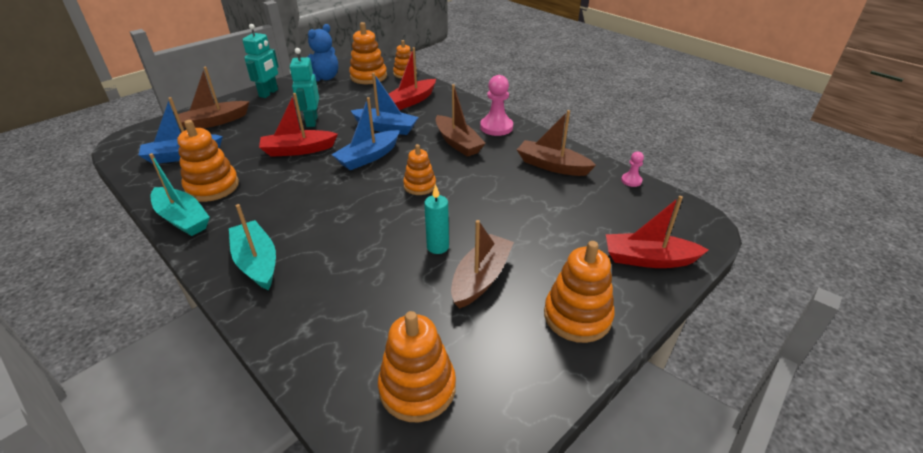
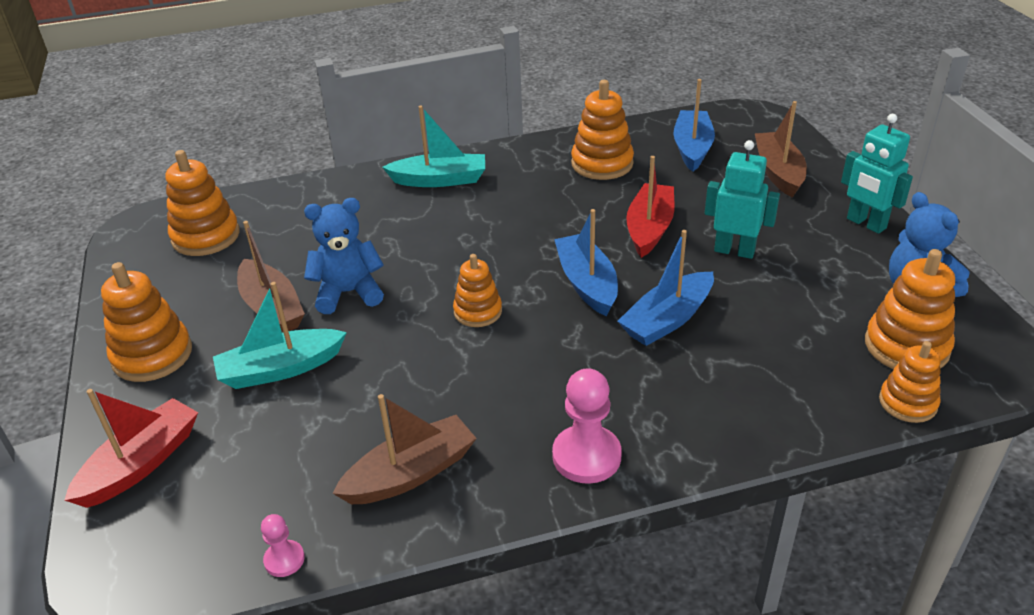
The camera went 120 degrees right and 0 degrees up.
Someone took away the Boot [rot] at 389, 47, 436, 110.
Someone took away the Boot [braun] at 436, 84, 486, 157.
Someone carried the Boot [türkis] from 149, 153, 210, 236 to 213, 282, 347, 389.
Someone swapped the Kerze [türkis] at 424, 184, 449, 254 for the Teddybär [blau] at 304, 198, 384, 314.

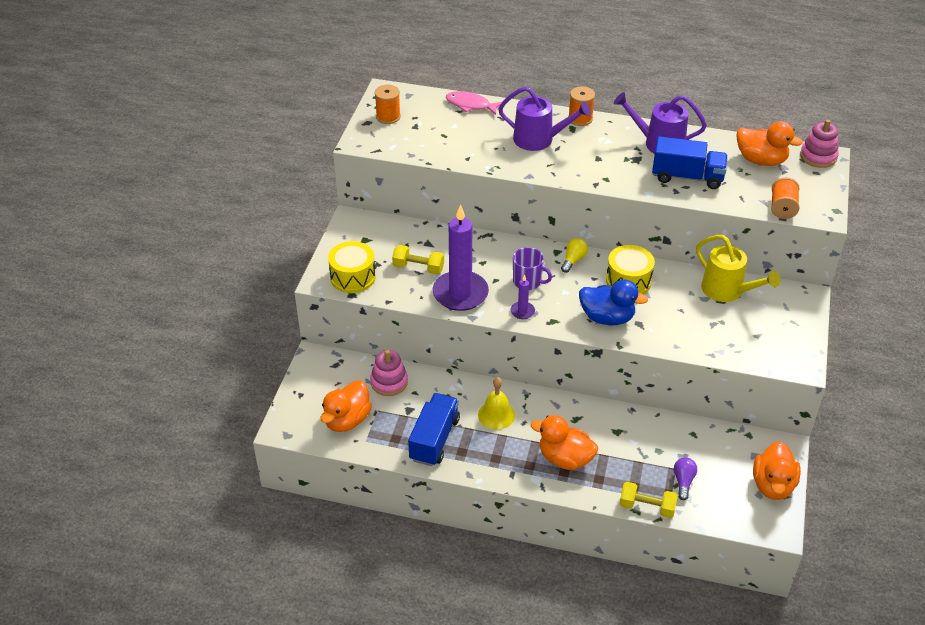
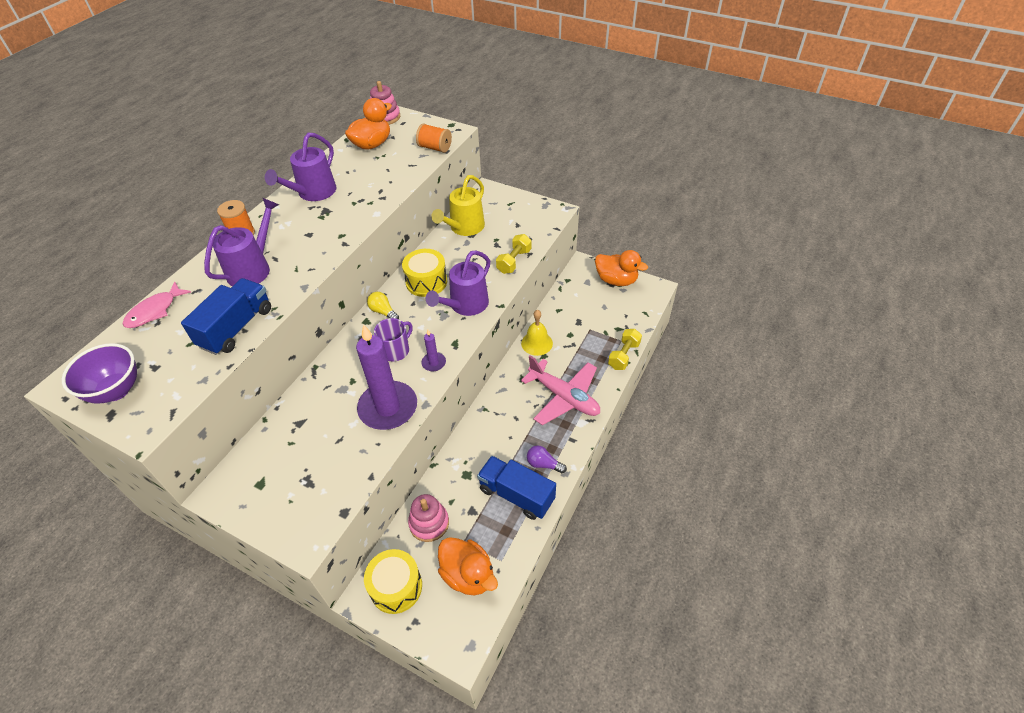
The camera went 75 degrees left and 5 degrees up.
Someone swapped the Garnrolle [orange] at 375, 85, 401, 124 for the Schüssel [lila] at 62, 343, 137, 404.
Someone carried the Lastwagen [blau] from 652, 136, 728, 189 to 181, 278, 271, 355.
Someone rotated the Gießkanne [gelb] at 696, 235, 780, 302 by 150 degrees clockwise.
Someone carried the Trommel [gelb] from 328, 241, 376, 293 to 364, 549, 422, 614.
Someone carried the Hantel [gelb] from 392, 245, 444, 274 to 496, 234, 531, 274.
Someone swapped the Ente [blau] at 579, 279, 648, 325 for the Gießkanne [lila] at 426, 250, 490, 316.
Someone carried the Glocke [gelb] from 478, 377, 515, 430 to 521, 310, 553, 356.
Someone swapped the Ente [orange] at 531, 415, 598, 470 for the Flugzeug [rosa] at 521, 355, 600, 425.
Someone carried the Glühbirne [lila] from 674, 457, 697, 500 to 527, 445, 567, 473.

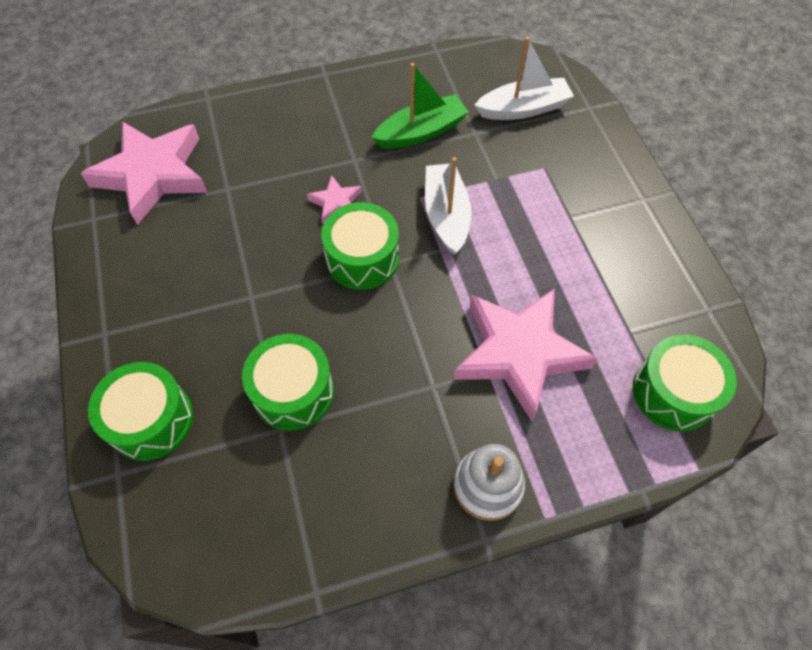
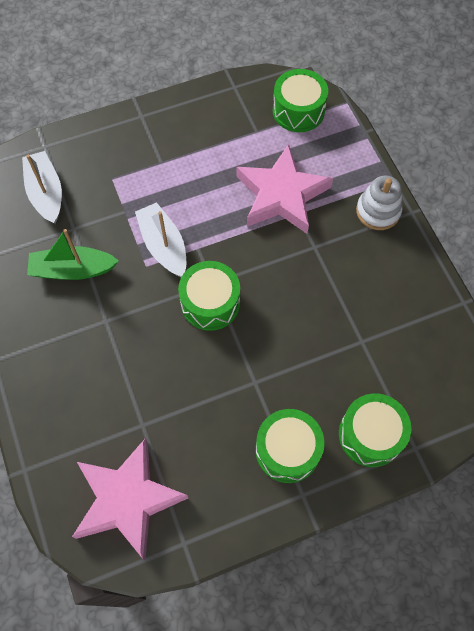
The camera went 95 degrees left and 5 degrees up.
Someone rotated the Boot [grün] at 371, 63, 469, 149 by 60 degrees counterclockwise.
Someone rotated the Boot [weiß] at 425, 157, 472, 255 by 75 degrees clockwise.
Someone took away the Stern [rosa] at 307, 175, 362, 224.
Someone carried the Trommel [grün] from 242, 334, 334, 431 to 256, 409, 324, 483.

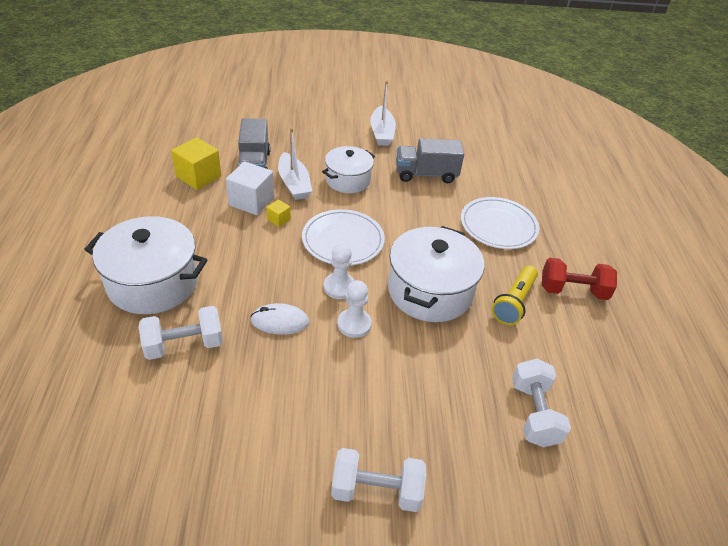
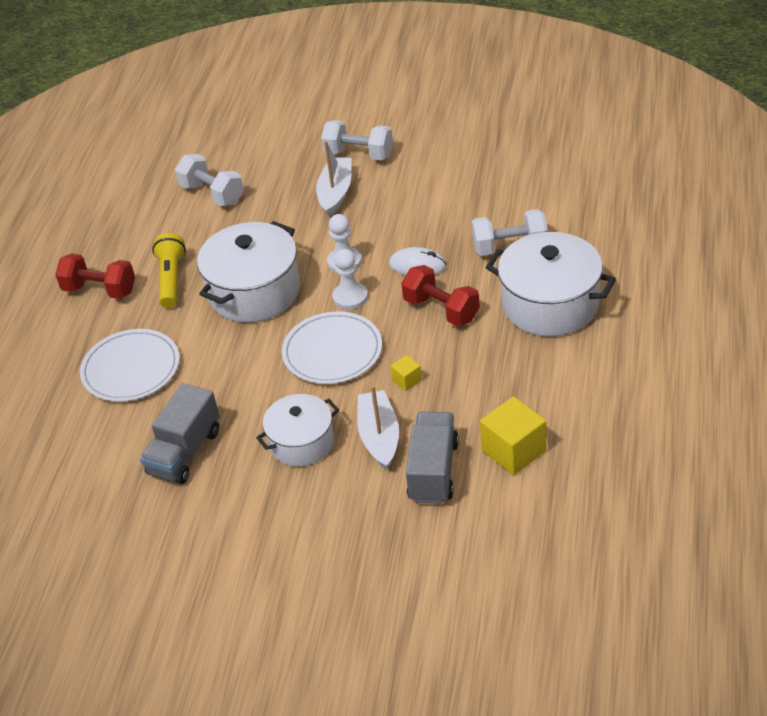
The camera went 160 degrees left and 0 degrees up.
Someone carried the Boot [weiß] from 370, 81, 396, 146 to 316, 141, 352, 217.
Someone rotated the Lastwagen [grau] at 396, 138, 464, 183 by 105 degrees clockwise.
Someone took away the Kubus [weiß] at 226, 161, 274, 215.
Someone rotated the Taschenlampe [gelb] at 492, 266, 538, 325 by 45 degrees counterclockwise.
Someone rotated the Hantel [weiß] at 512, 358, 571, 447 by 60 degrees counterclockwise.
Someone put down the Hantel [rot] at 401, 265, 480, 326.

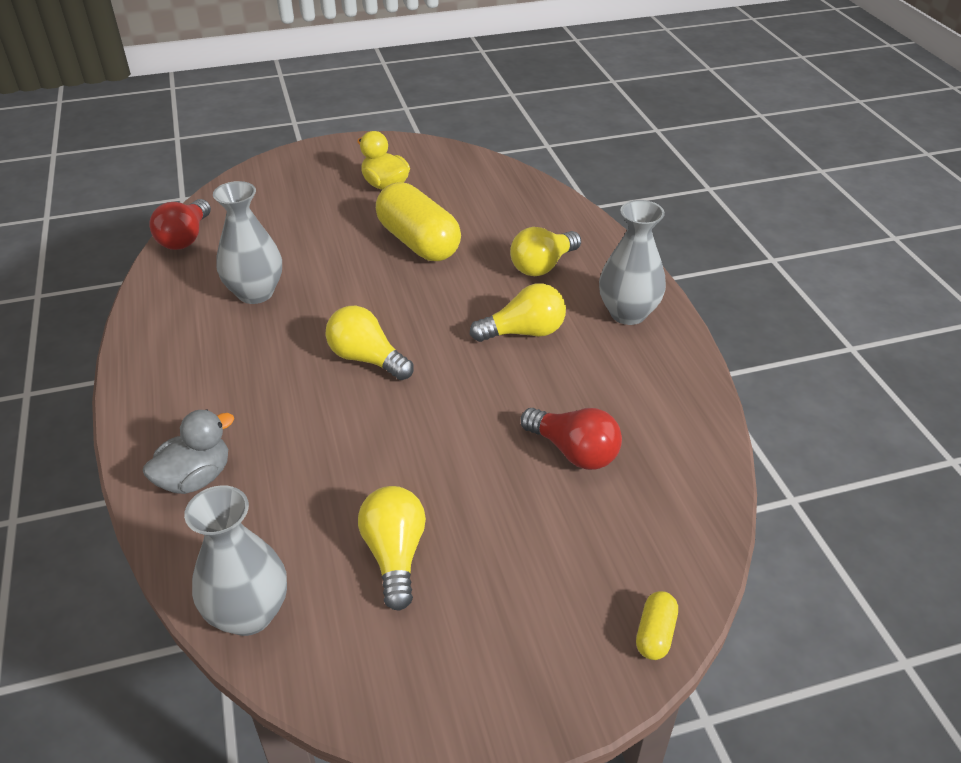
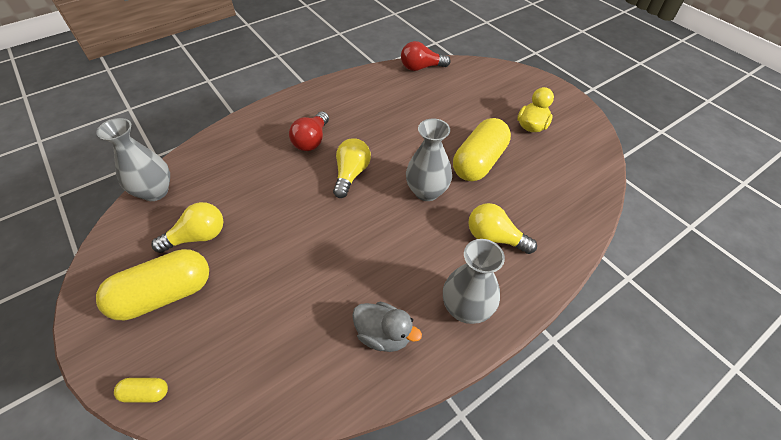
The camera went 70 degrees right and 10 degrees up.
Someone carried the Vase [grau] from 213, 181, 282, 304 to 406, 118, 452, 201.
Someone took away the Glühbirne [gelb] at 470, 283, 566, 342.
Someone carried the Glühbirne [rot] from 521, 408, 622, 470 to 289, 111, 329, 151.
Someone carried the Ente [grau] from 143, 409, 234, 494 to 352, 302, 422, 352.
Someone put down the Kapsel [gelb] at 96, 249, 209, 320.

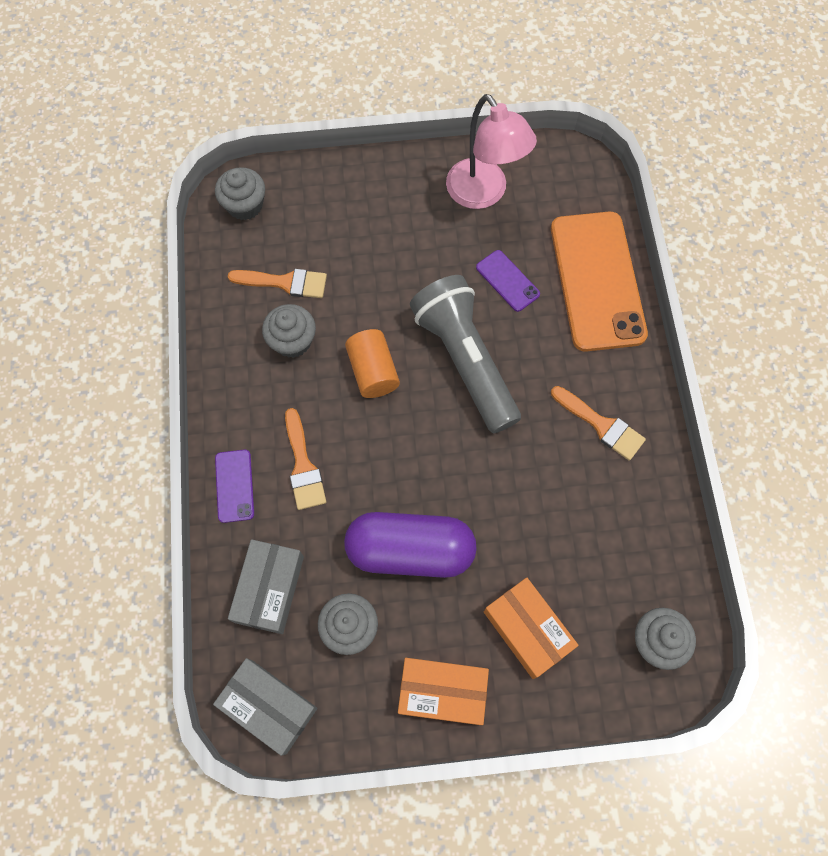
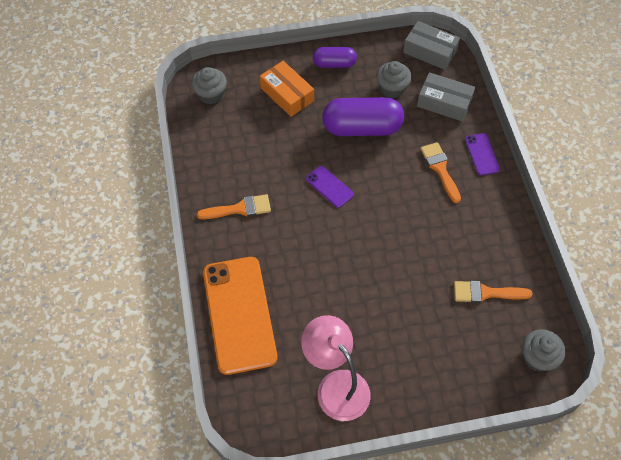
The camera went 175 degrees right and 10 degrees down.
Someone carried the Handy [lila] from 476, 250, 540, 312 to 306, 166, 354, 208.
Someone took away the Taschenlampe [grau] at 410, 275, 521, 433.
Someone took away the Muffin [grau] at 262, 304, 316, 358.
Someone took away the Vollzylinder [orange] at 345, 329, 400, 398.
Someone rotated the Pinsel [orange] at 551, 386, 646, 461 by 135 degrees clockwise.
Someone rotated the Schachtel [grau] at 228, 539, 304, 634 by 75 degrees counterclockwise.
Someone swapped the Schachtel [orange] at 398, 658, 489, 725 for the Kapsel [lila] at 313, 47, 357, 68.

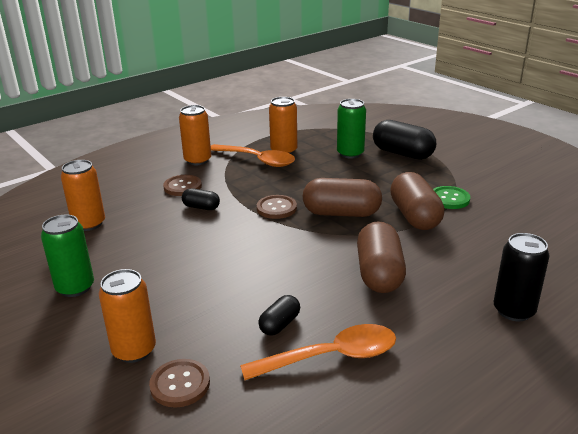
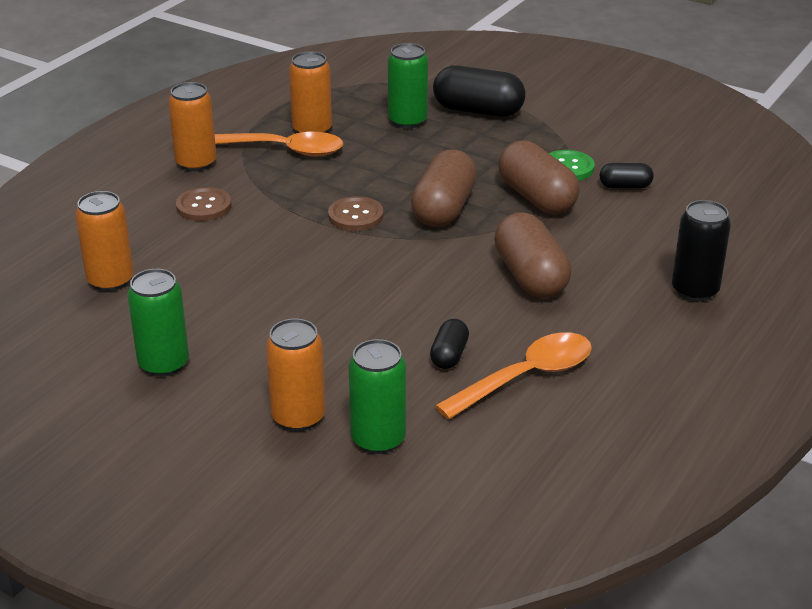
The camera went 20 degrees left and 5 degrees up.
Someone rotated the Kapsel [braun] at 303, 178, 382, 217 by 60 degrees counterclockwise.
Someone carried the Kapsel [schwarz] from 182, 188, 220, 210 to 600, 163, 654, 189.
Someone swapped the Knopf [braun] at 149, 359, 210, 408 for the Dose [grün] at 348, 339, 406, 454.

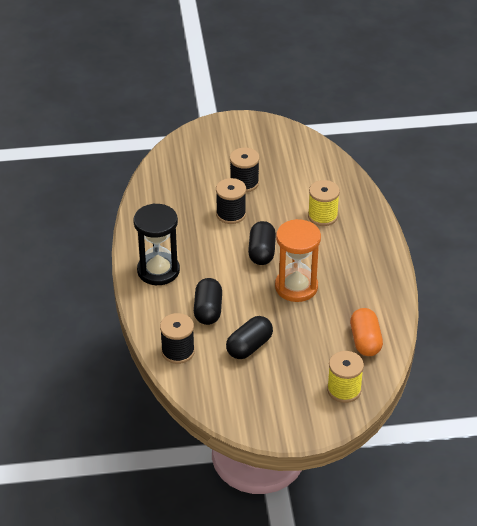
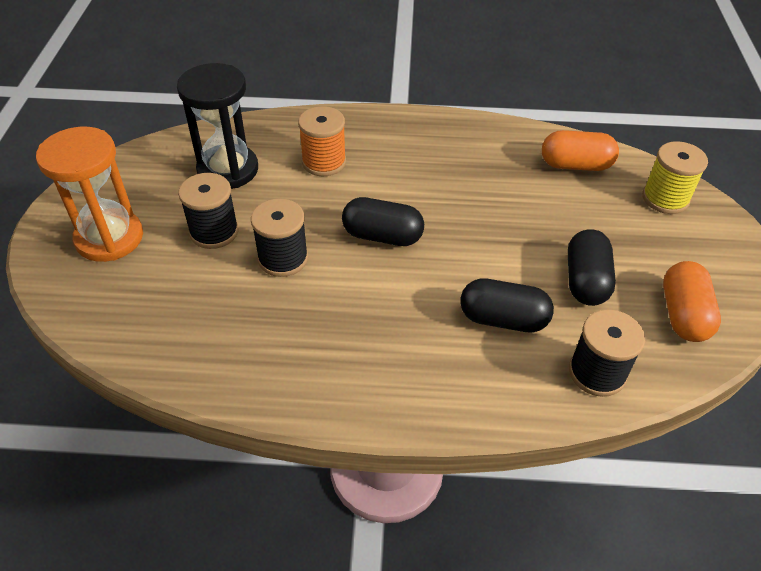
The camera went 80 degrees left and 5 degrees up.
Someone repainted the Garnrolle [gelb] at 308, 180, 340, 226, which became the Garnrolle [orange] at 298, 106, 346, 176.
Someone carried the Sanduhr [schwarz] from 134, 203, 180, 285 to 177, 63, 258, 189.
Someone carried the Sanduhr [orange] from 275, 219, 321, 302 to 36, 127, 143, 262.
Someone rotated the Kapsel [schwarz] at 226, 316, 273, 359 by 45 degrees clockwise.
Someone put down the Kapsel [orange] at 663, 261, 721, 342.

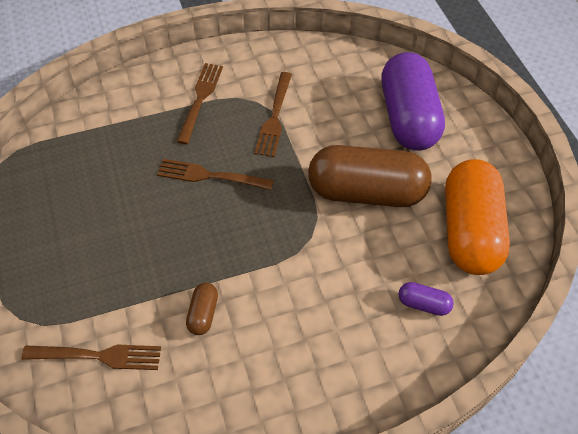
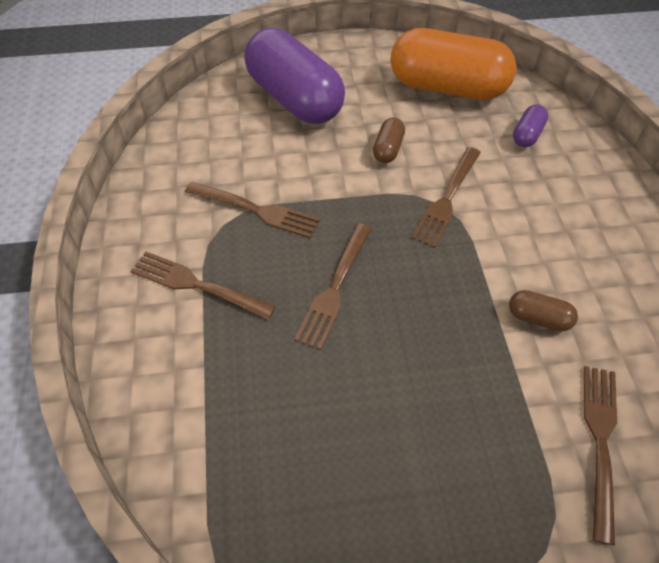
The camera went 80 degrees left and 0 degrees up.
Someone rotated the Kapsel [lila] at 381, 52, 445, 151 by 45 degrees clockwise.
Someone scaled the Kapsel [braun] at 308, 145, 432, 207 by 0.41.
Someone put down the Gabel [braun] at 411, 147, 481, 248.

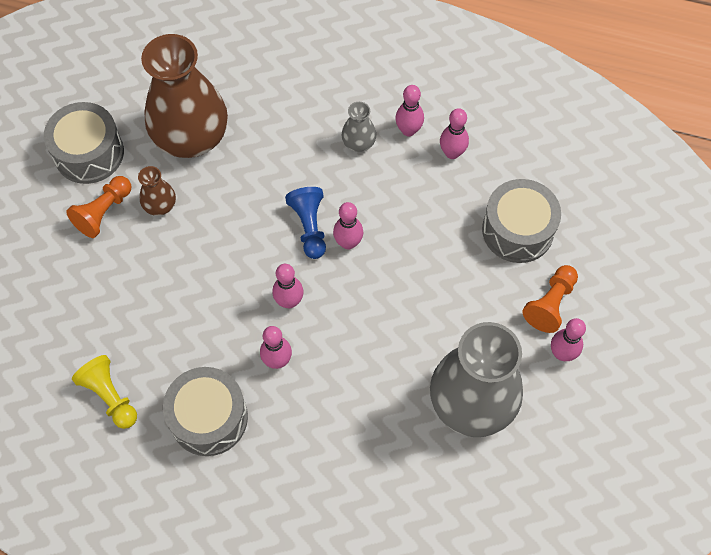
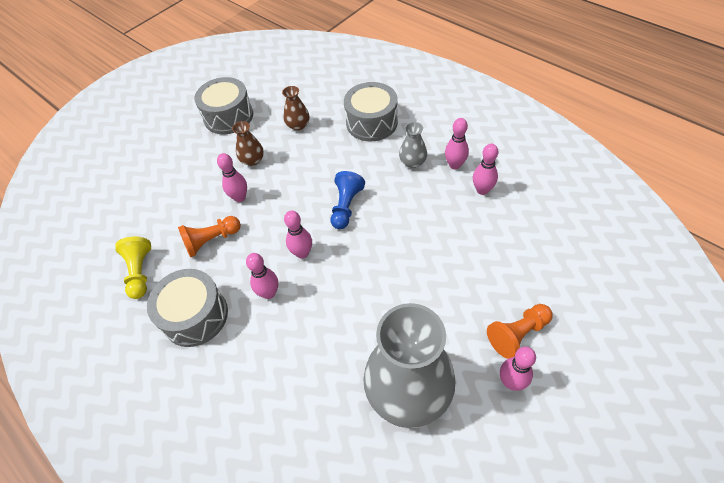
The camera went 30 degrees right and 10 degrees down.
Someone scaled the Vase [braun] at 141, 34, 228, 158 by 0.43.
Someone carried the Bauer [orange] from 66, 176, 131, 238 to 178, 216, 241, 257.
Someone carried the Trommel [grau] from 482, 179, 561, 263 to 344, 82, 398, 141.
Someone carried the Bowlingkegel [rosa] from 333, 202, 363, 250 to 217, 153, 247, 202.

